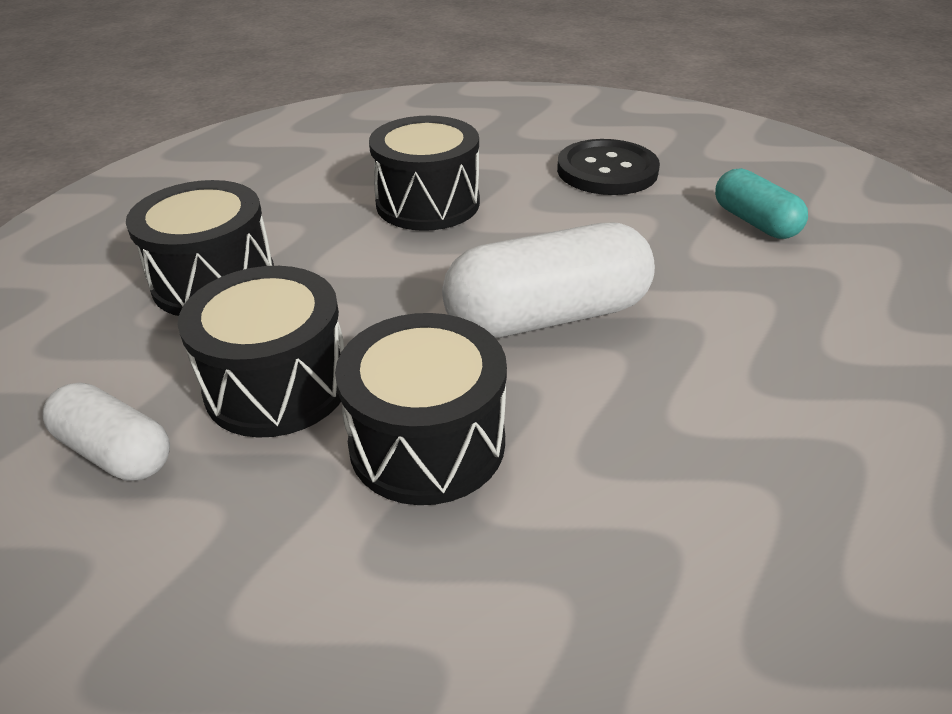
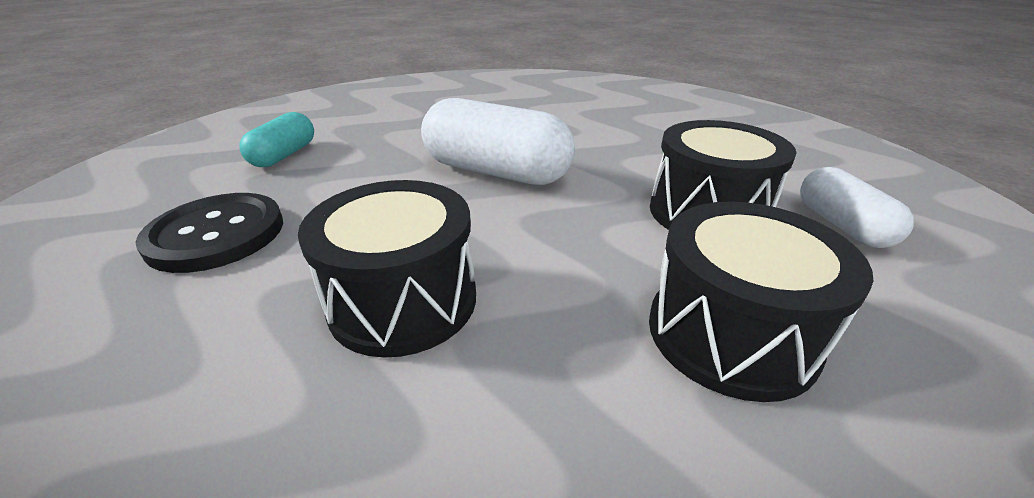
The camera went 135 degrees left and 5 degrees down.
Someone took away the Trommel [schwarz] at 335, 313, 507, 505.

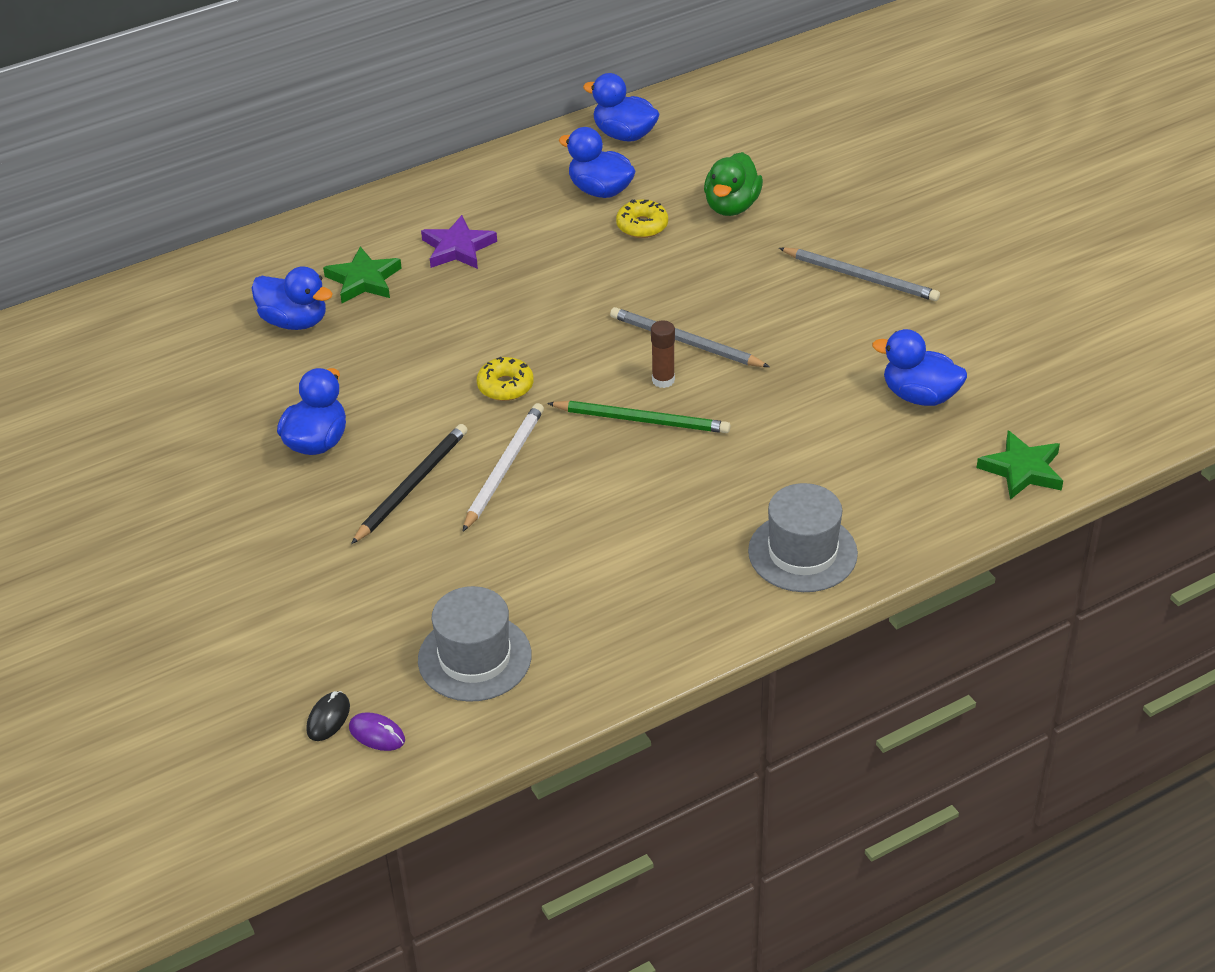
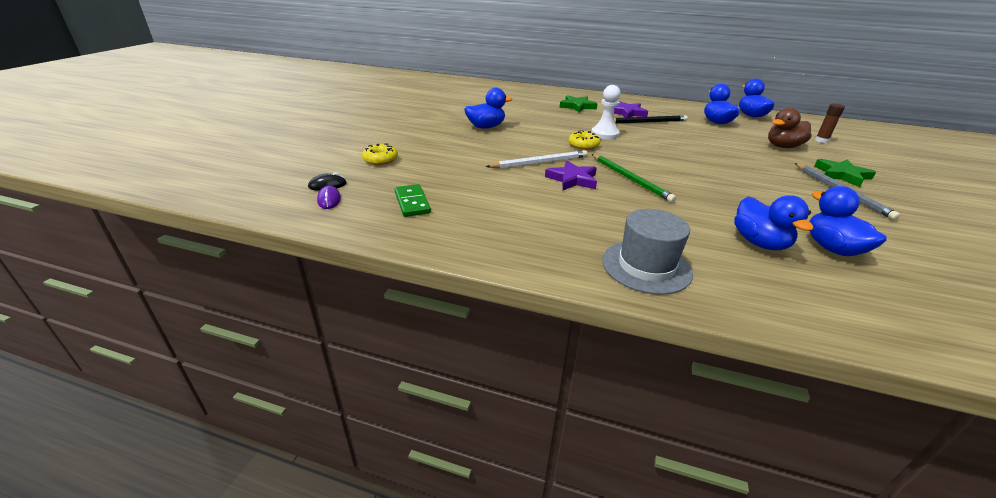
The camera went 45 degrees right and 10 degrees down.
Someone repainted the Ente [grün] at 704, 152, 763, 216, which became the Ente [braun] at 768, 108, 812, 148.
Someone carried the Donut [gelb] from 616, 199, 668, 238 to 362, 143, 398, 165.
Someone carried the Ente [blau] from 251, 266, 333, 330 to 735, 195, 814, 250.
Someone took away the Bleistift [grau] at 610, 307, 770, 367.
Someone carried the Klebestift [braun] from 651, 320, 675, 388 to 815, 103, 845, 143.
Someone carried the Bleistift [schwarz] from 351, 424, 468, 544 to 614, 115, 688, 124.
Someone carried the Stern [grün] from 977, 430, 1063, 500 to 814, 159, 876, 187.
Someone swapped the Hut [grau] at 418, 586, 532, 702 for the Dominostein [grün] at 395, 184, 431, 217.
Someone put down the Bauer [weiß] at 592, 85, 620, 140.
Someone put down the Stern [lila] at 545, 160, 597, 190.

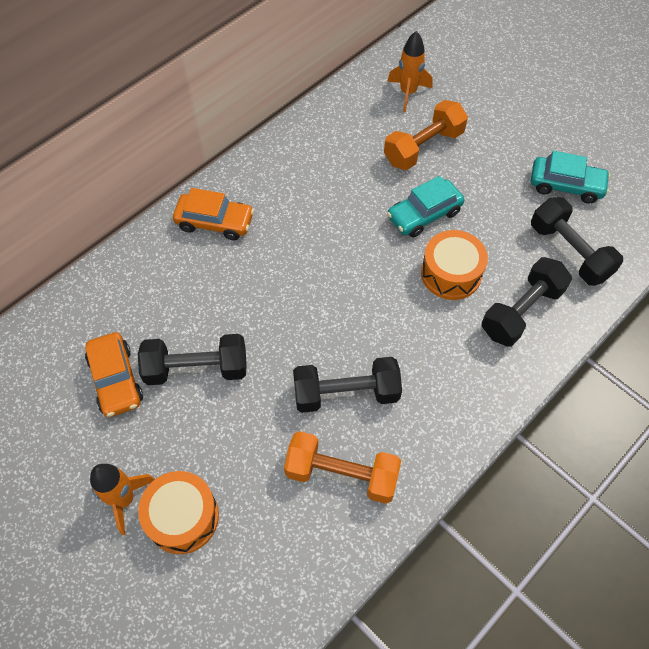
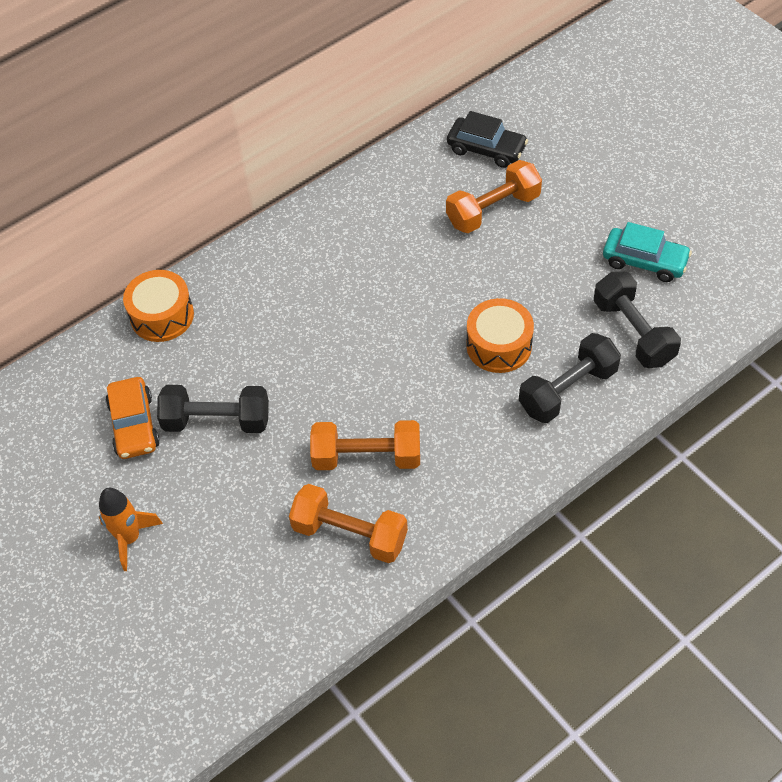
The camera went 10 degrees right and 5 degrees down.
Someone swapped the Rakete [orange] at 387, 31, 433, 112 for the Auto [schwarz] at 447, 111, 528, 168.
Someone took away the Auto [türkis] at 387, 176, 465, 238.
Someone took away the Auto [orange] at 173, 188, 254, 241.
Someone repainted the Hantel [schwarz] at 293, 357, 402, 413, which became the Hantel [orange] at 310, 420, 420, 470.
Someone carried the Trommel [orange] from 138, 471, 219, 554 to 123, 270, 194, 342.

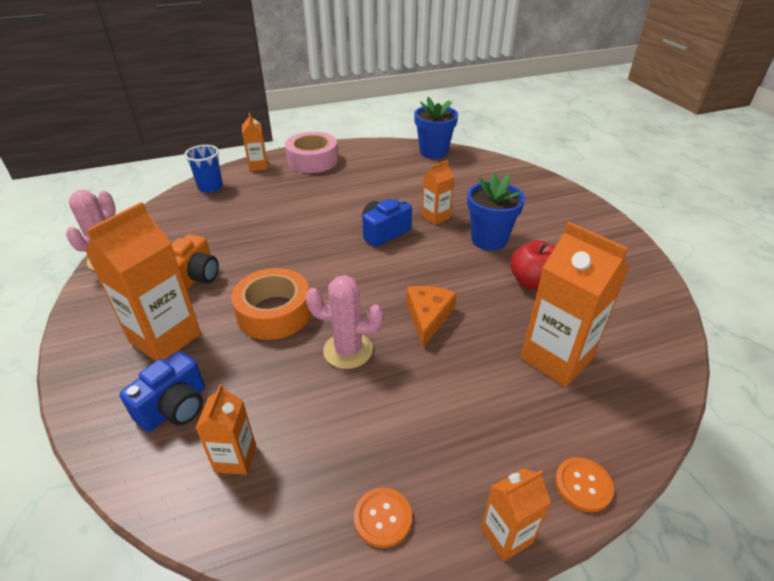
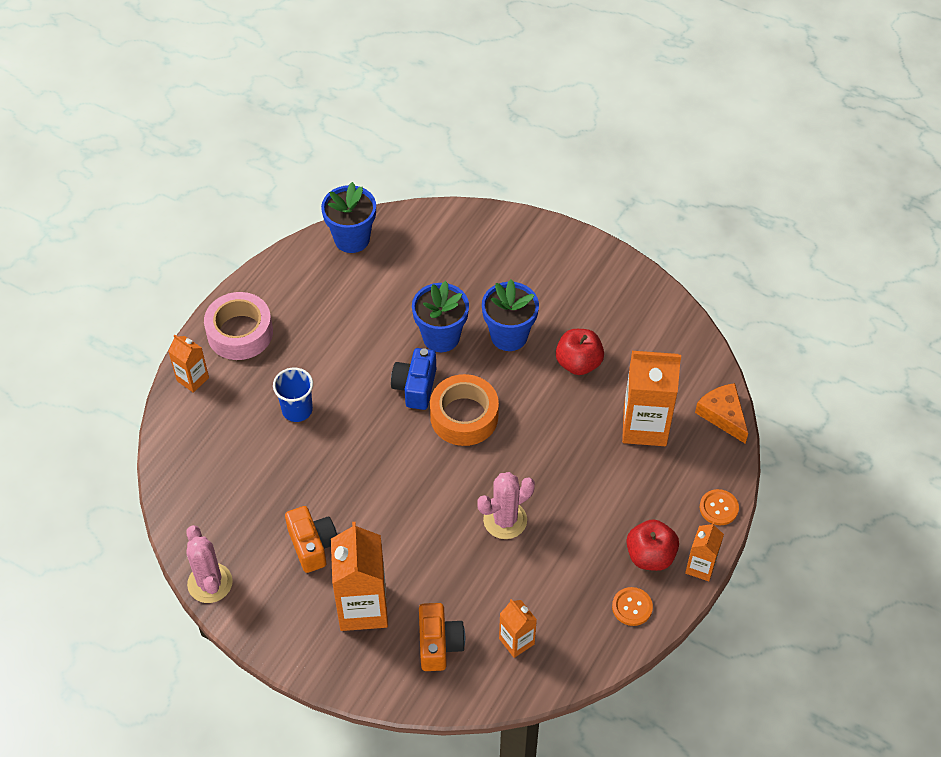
The camera went 40 degrees left and 15 degrees up.
Someone carried the Becher [blau] from 184, 145, 223, 193 to 273, 368, 313, 422.
Someone swapped the Getränkekarton [orange] at 422, 160, 454, 225 for the Blumentopf [blau] at 412, 281, 469, 352.
Someone carried the Klebeband [orange] from 231, 268, 311, 340 to 430, 374, 499, 446.
Someone carried the Käse [orange] from 406, 286, 456, 348 to 695, 383, 748, 444.
Someone repainted the Kamera [blau] at 119, 351, 205, 432, which became the Kamera [orange] at 419, 603, 465, 671.
Someone put down the Apfel [rot] at 626, 519, 679, 571.

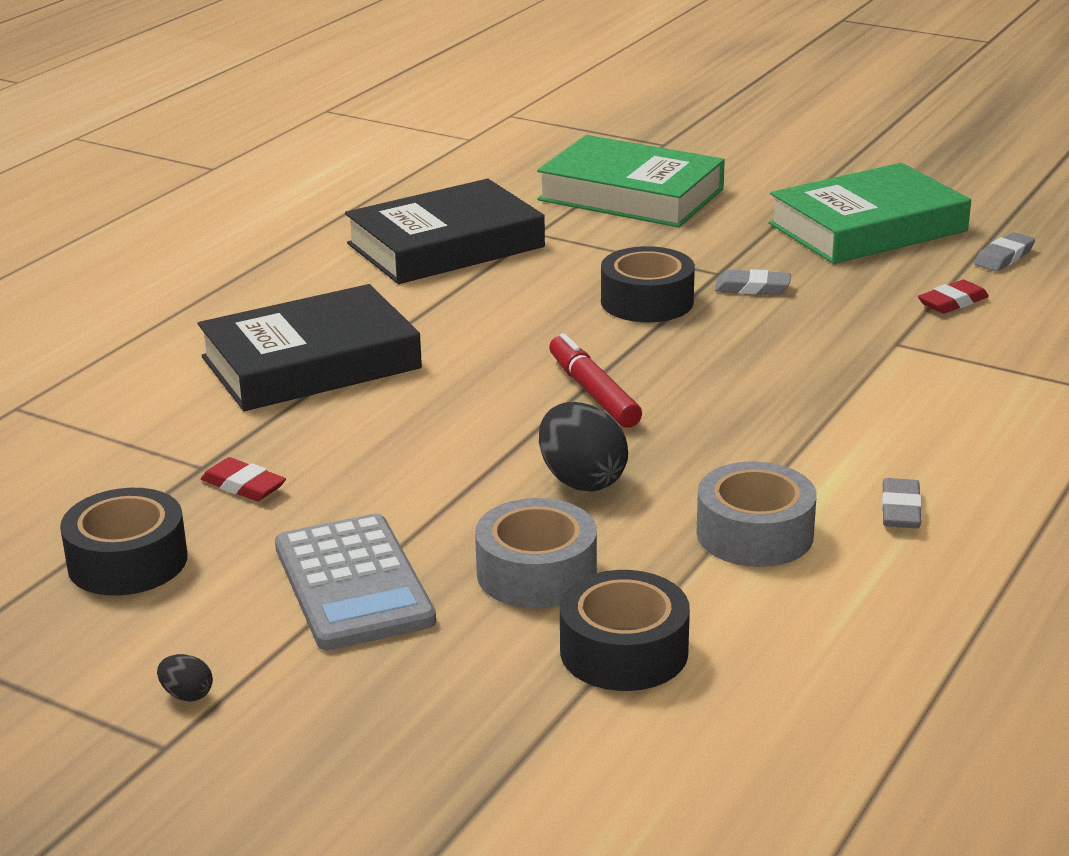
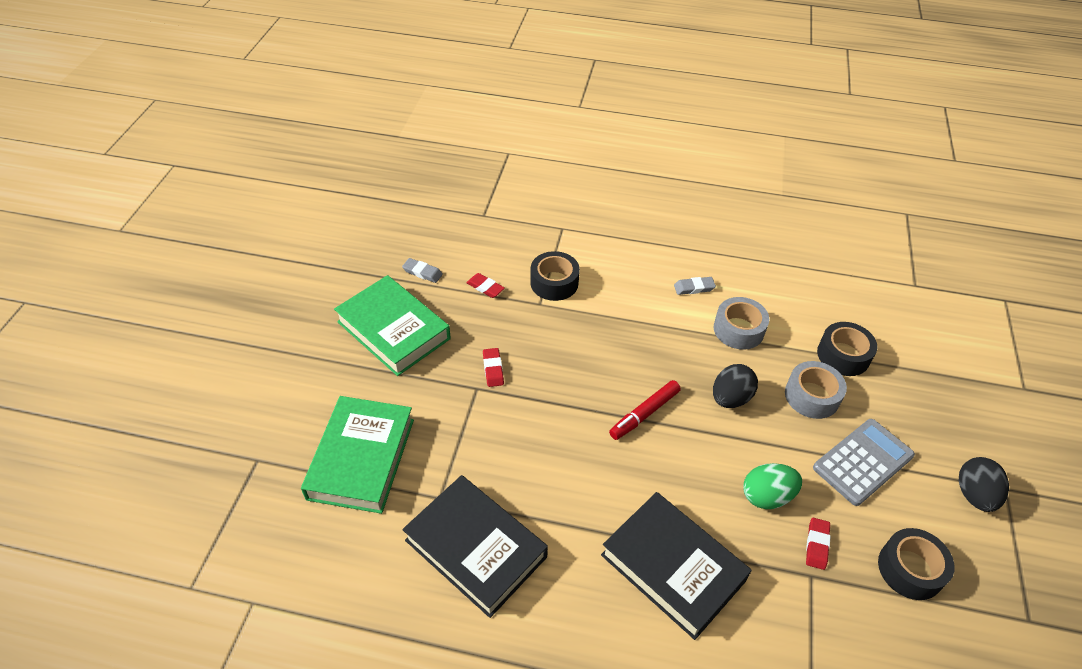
The camera went 110 degrees left and 20 degrees up.
Someone carried the Klebeband [schwarz] from 601, 246, 695, 322 to 530, 251, 580, 301.
Someone repainted the Radiergummi [grau] at 715, 269, 791, 295, which became the Radiergummi [rot] at 483, 348, 504, 387.
Someone scaled the Ei [schwarz] at 157, 654, 213, 702 by 2.16.
Someone put down the Ei [grün] at 743, 463, 802, 509.

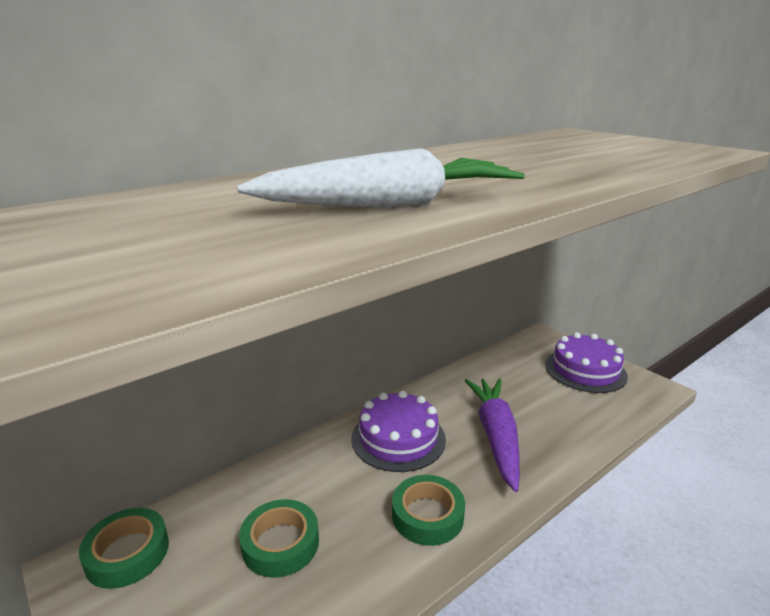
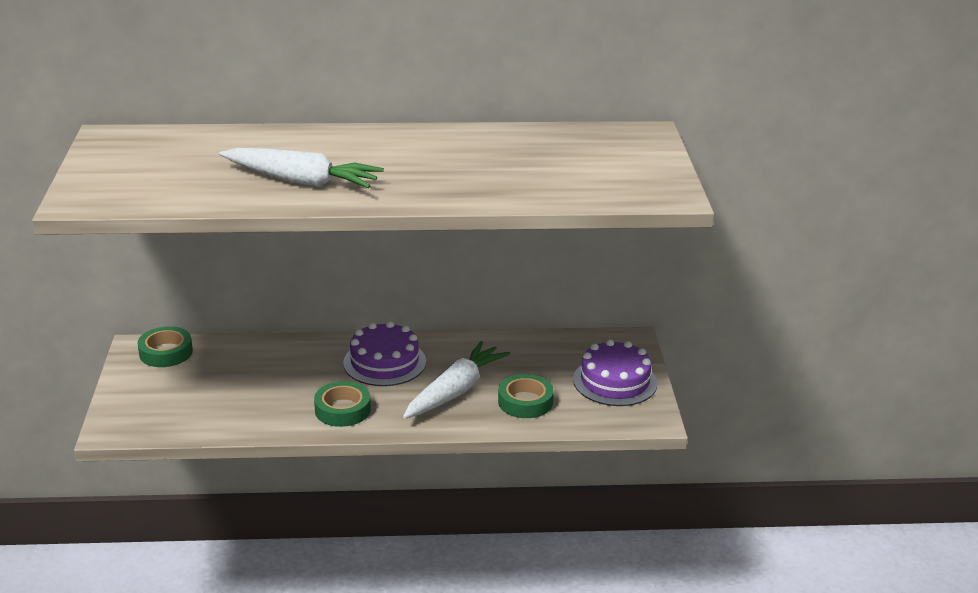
The camera went 35 degrees right and 5 degrees up.
Someone repainted the Karotte [lila] at 464, 379, 520, 492, which became the Karotte [weiß] at 403, 341, 510, 419.
Someone carried the Klebeband [grün] from 239, 499, 319, 578 to 498, 374, 554, 418.

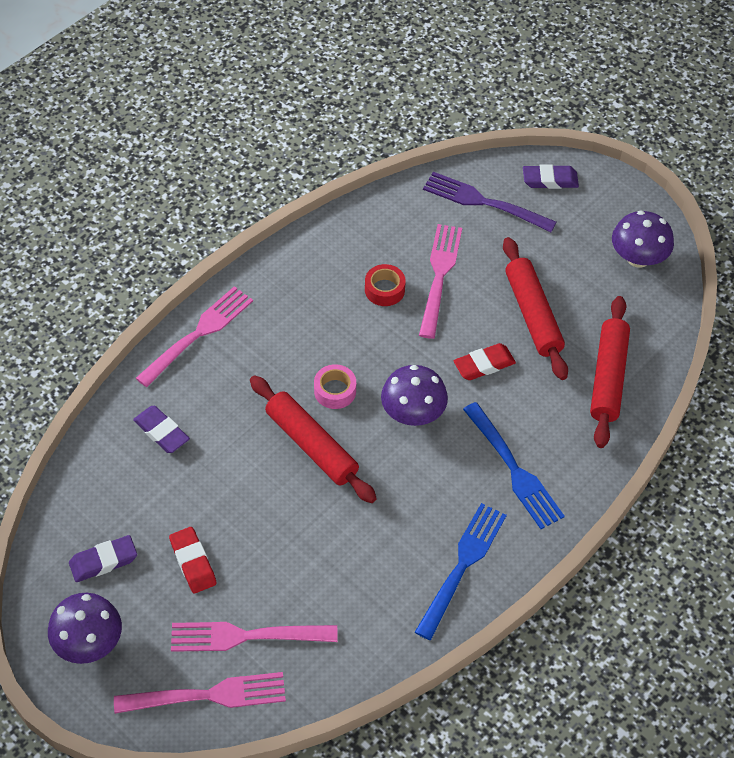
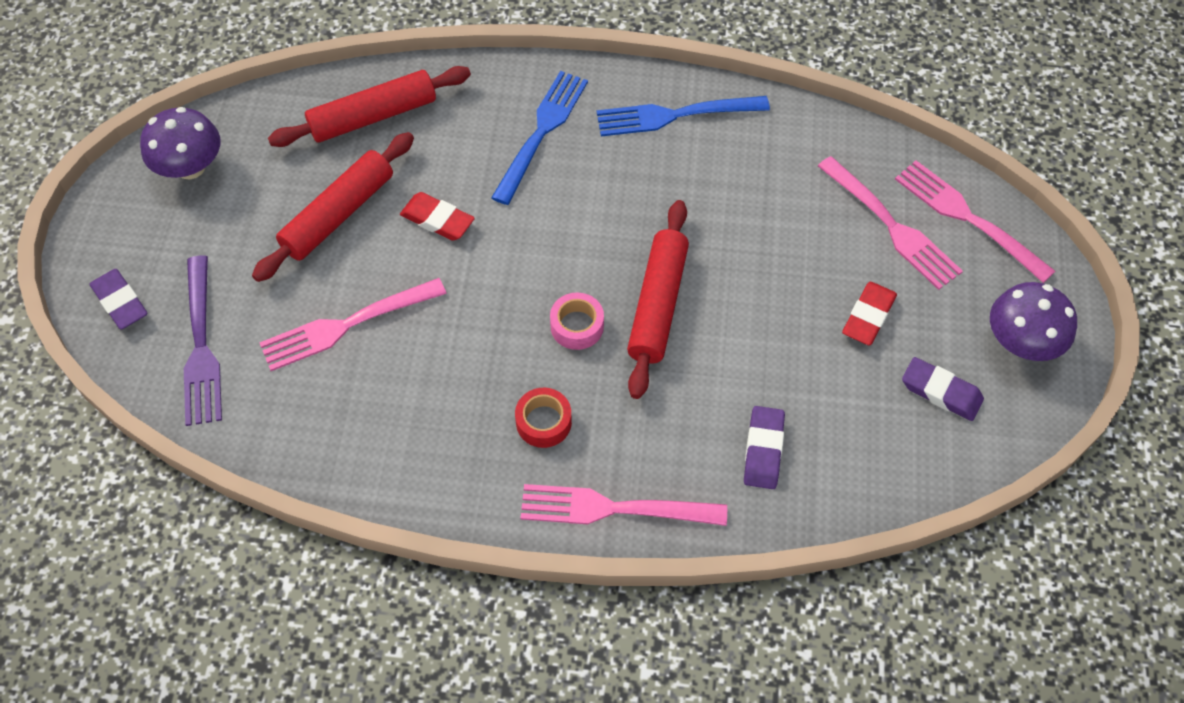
The camera went 125 degrees left and 5 degrees up.
Someone carried the Klebeband [rot] from 365, 264, 406, 306 to 515, 388, 572, 448.
Someone took away the Pilz [lila] at 381, 365, 448, 426.

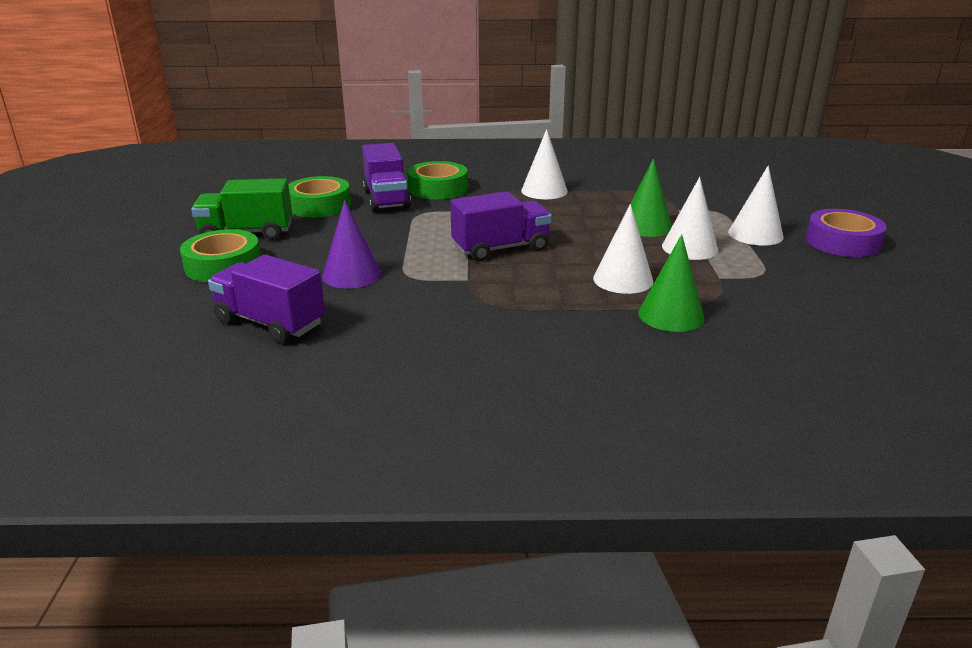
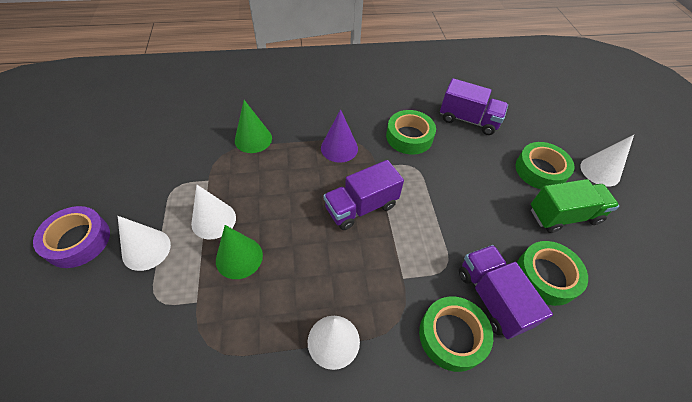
The camera went 170 degrees right and 25 degrees up.
Someone carried the Kegel [lila] from 322, 200, 382, 288 to 321, 109, 358, 163.
Someone carried the Kegel [weiß] from 593, 204, 654, 294 to 580, 135, 634, 187.
Someone put down the Klebeband [grün] at 386, 110, 436, 155.

